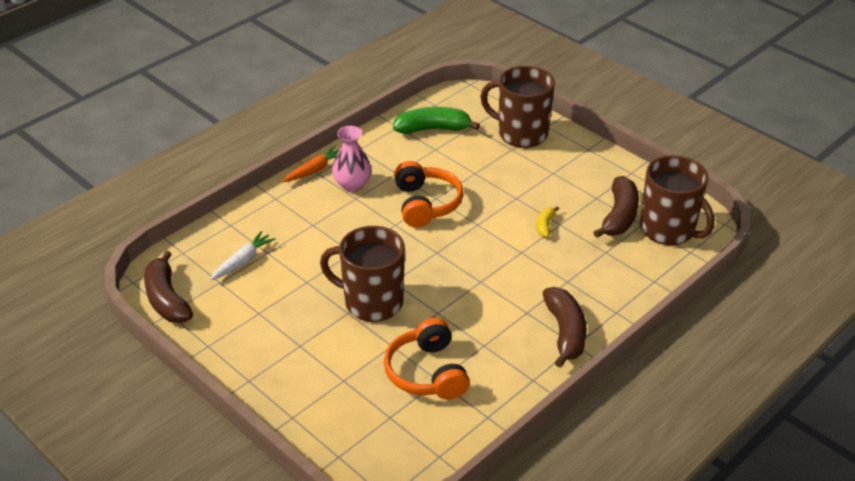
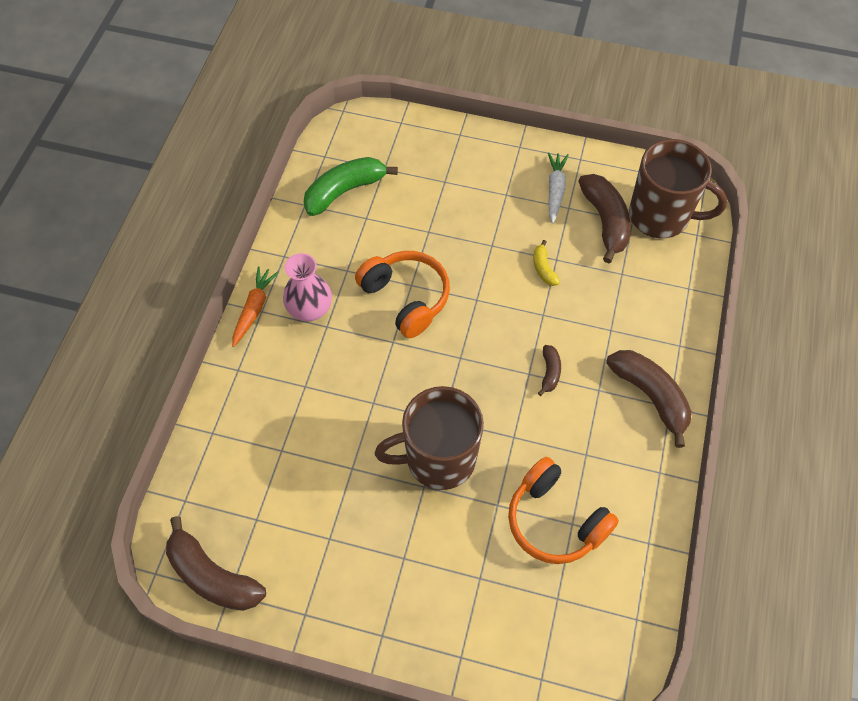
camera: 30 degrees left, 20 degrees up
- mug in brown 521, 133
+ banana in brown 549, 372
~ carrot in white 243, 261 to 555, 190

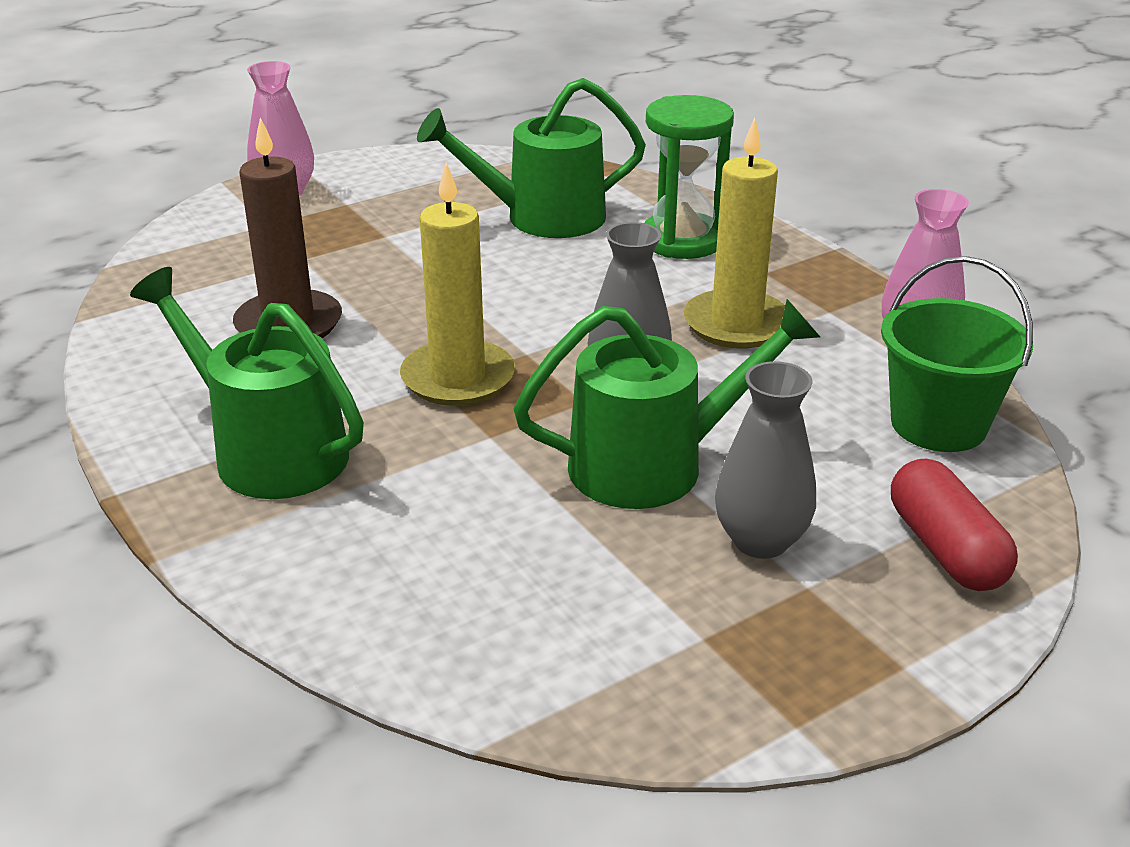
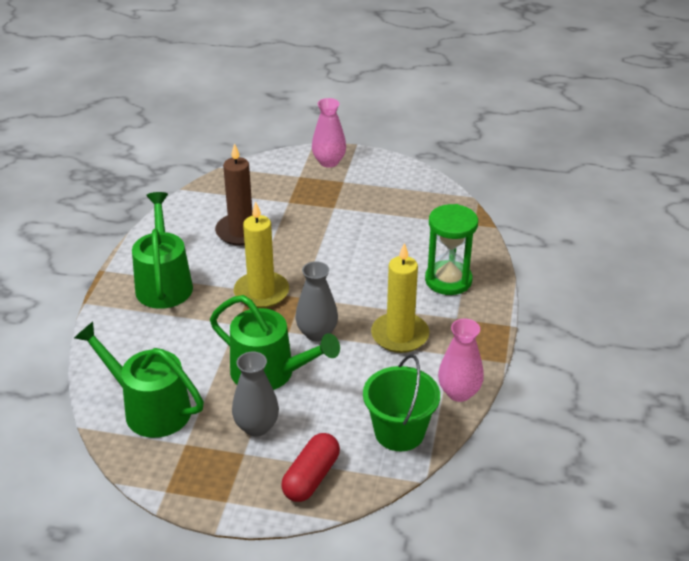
camera: 45 degrees right, 5 degrees up
~ watering can in green 543, 218 to 150, 409

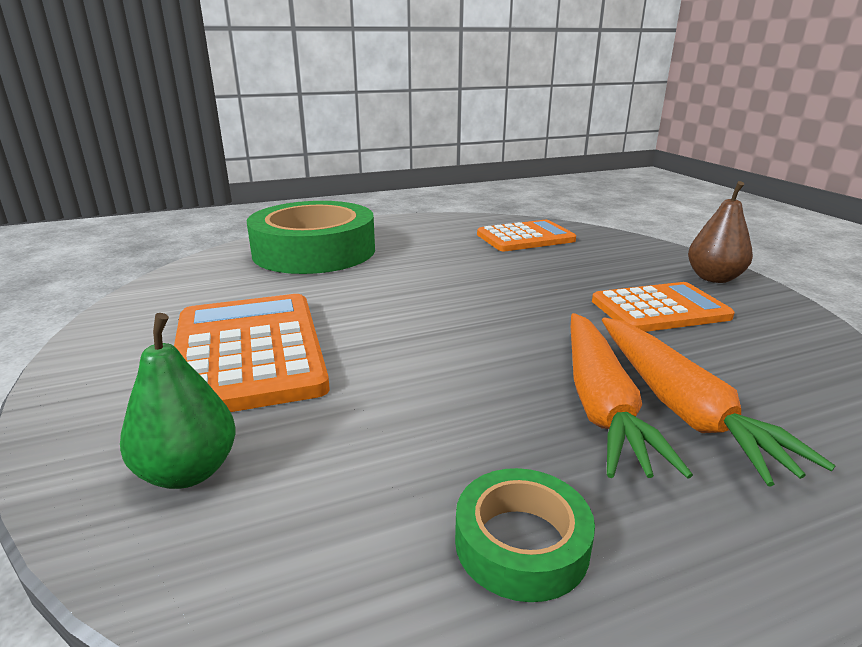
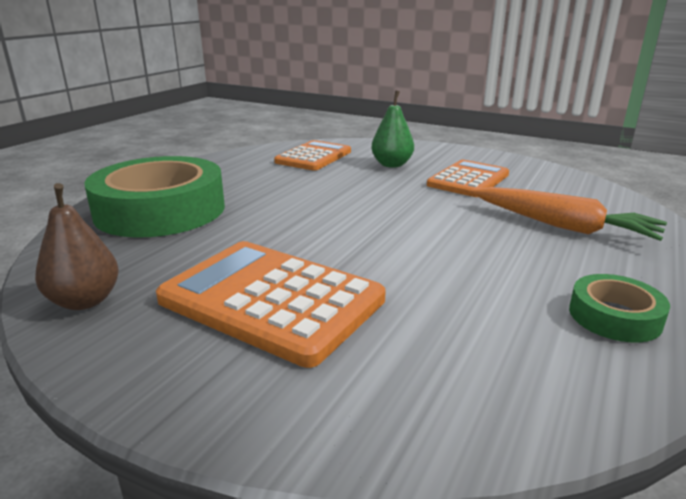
camera: 40 degrees left, 0 degrees up
- carrot in orange 600, 404
~ pear in green 188, 472 to 392, 165
~ pear in brown 713, 278 to 85, 301

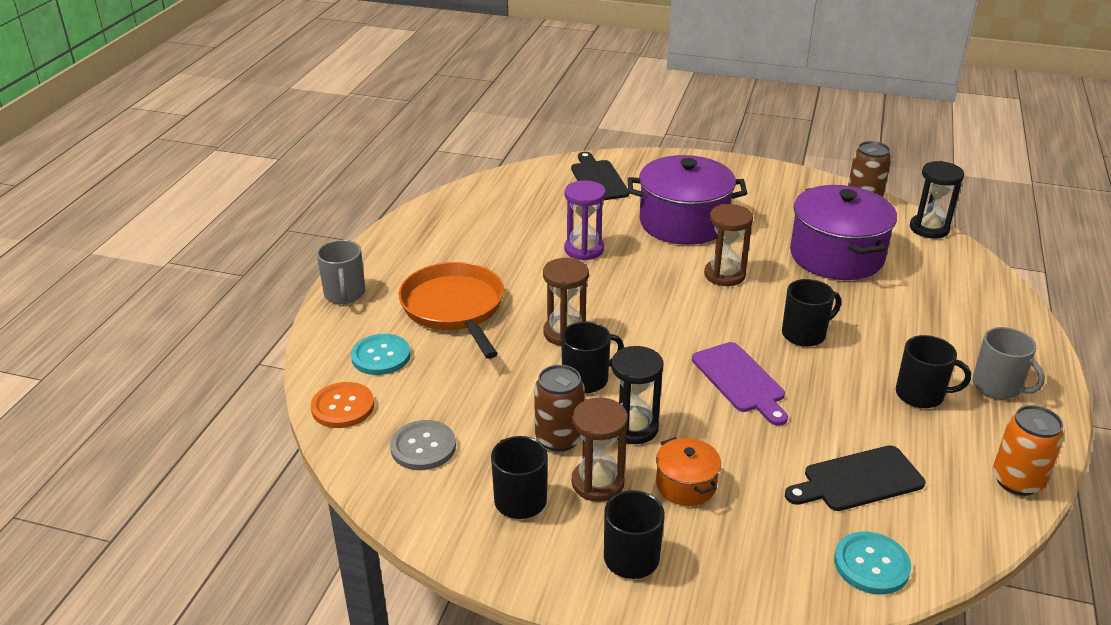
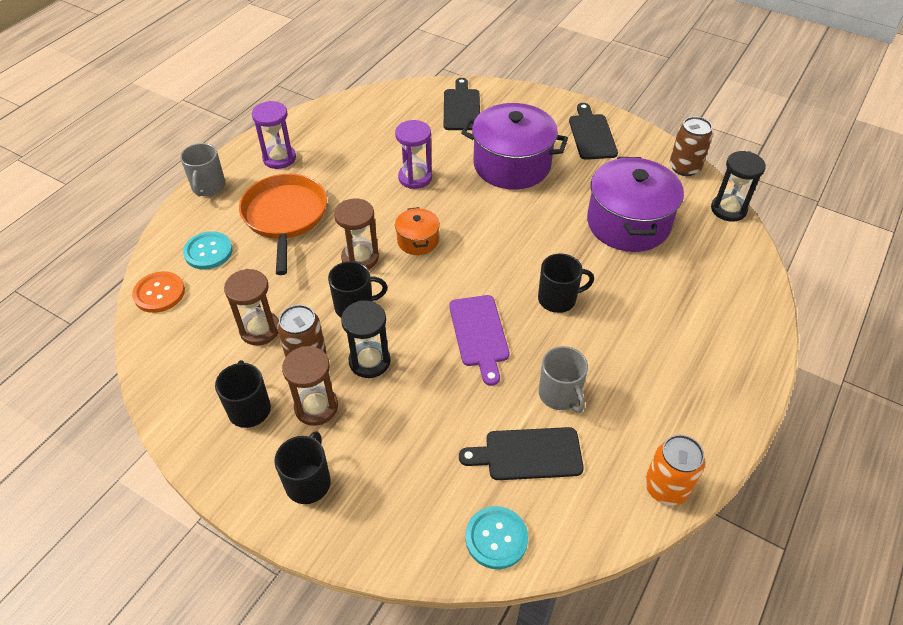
camera: 15 degrees right, 15 degrees up
- button in grey 423, 447
- mug in black 921, 395
+ hourglass in purple 279, 158
+ cutting board in black 591, 134
~ pot in orange 686, 485 to 418, 241
~ hourglass in brown 724, 275 to 260, 329
~ mug in grey 997, 386 to 560, 395

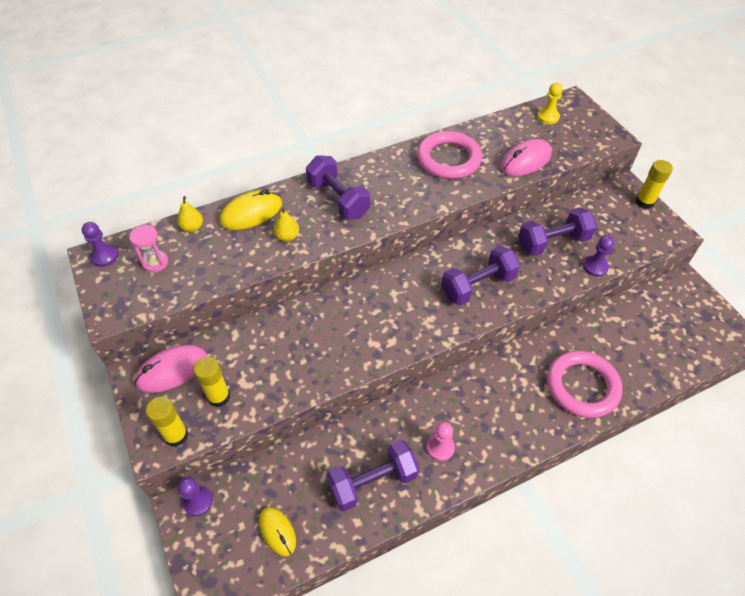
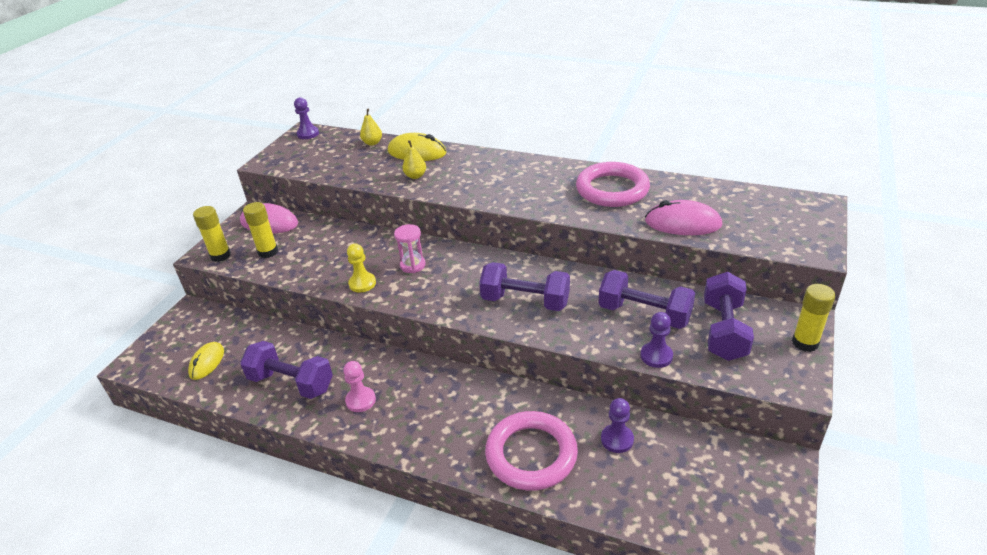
camera: 50 degrees right, 15 degrees down
~ hourglass in pink 155, 262 to 412, 265
~ pawn in purple 198, 501 to 617, 439
~ dumbbell in purple 338, 199 to 724, 331
~ pawn in yellow 548, 117 to 362, 283

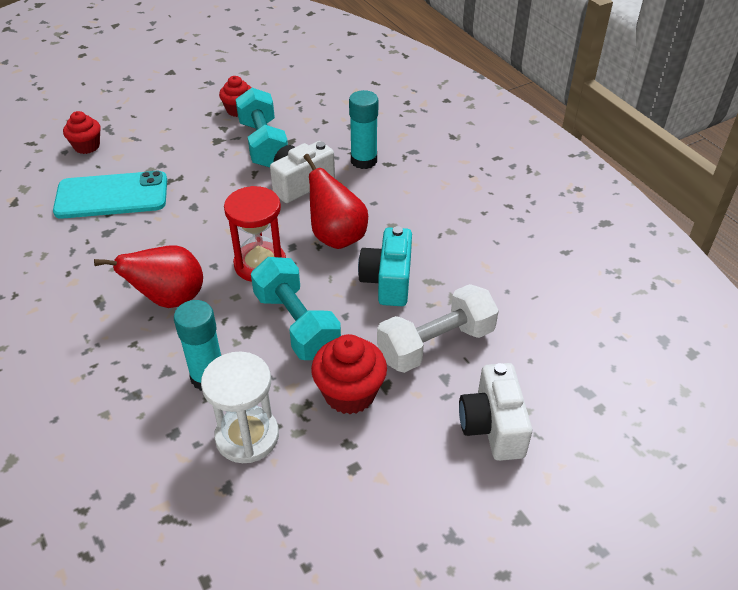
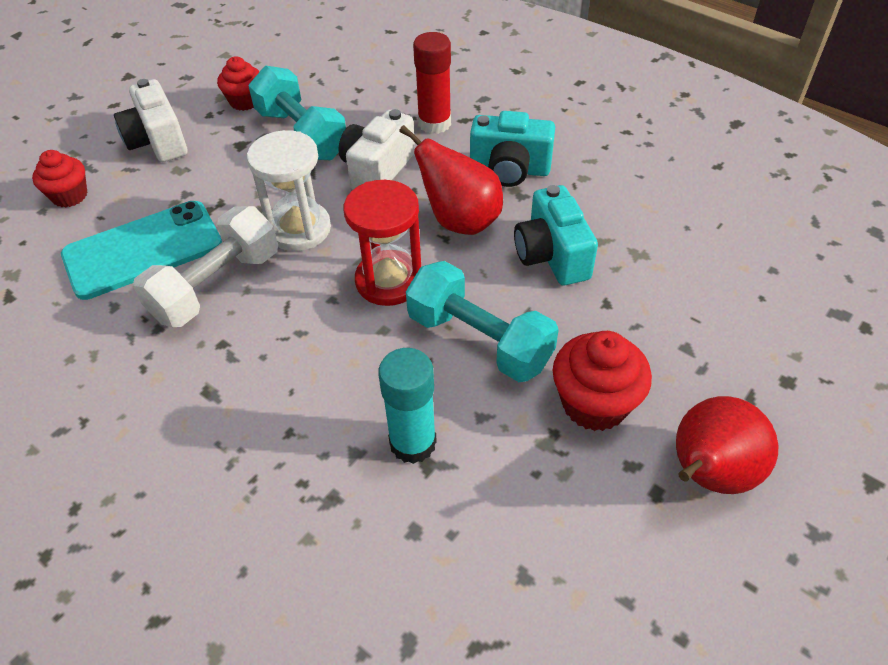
camera: 20 degrees left, 5 degrees up
+ camera in turquoise 509, 169
~ pear in red 169, 299 to 708, 474
~ hourglass in white 247, 436 to 299, 229
~ dumbbell in white 436, 344 to 216, 286
~ camera in white 492, 426 to 158, 141
~ glue stick in turquoise 364, 161 to glue stick in red 434, 123

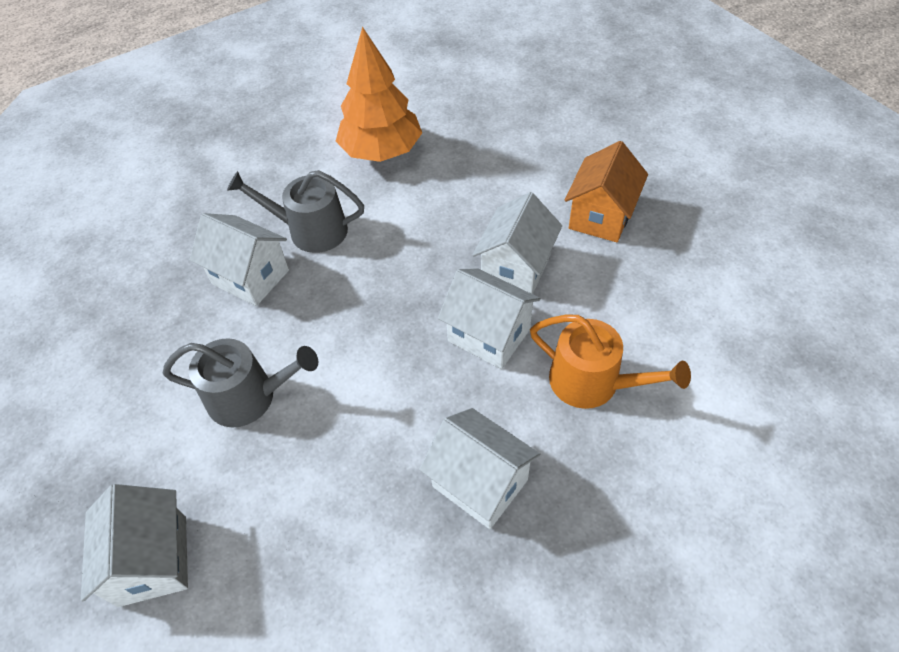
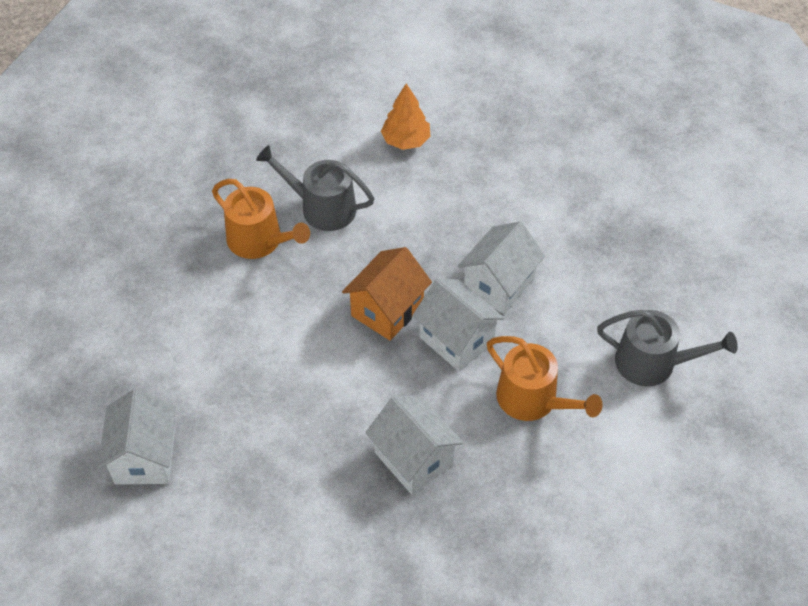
camera: 10 degrees right, 0 degrees up
~ watering can in grey 249, 397 to 653, 363
~ house in orange 600, 216 to 387, 310
~ house in white 250, 277 to watering can in orange 259, 241
~ tree in orange 381, 151 = 406, 141 x0.60

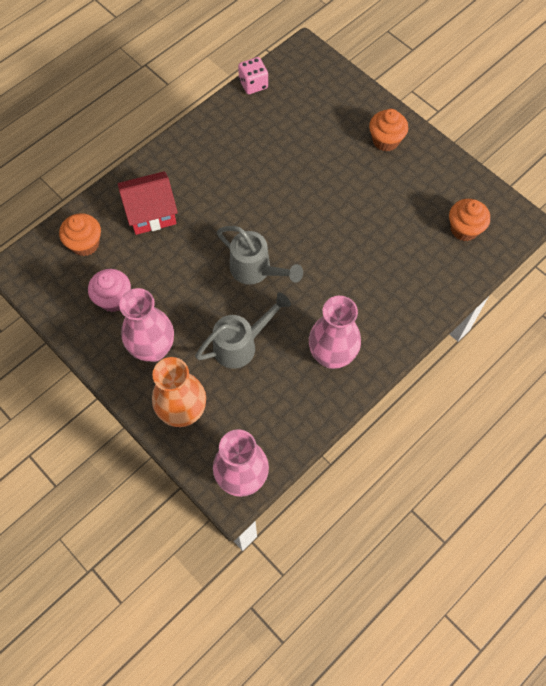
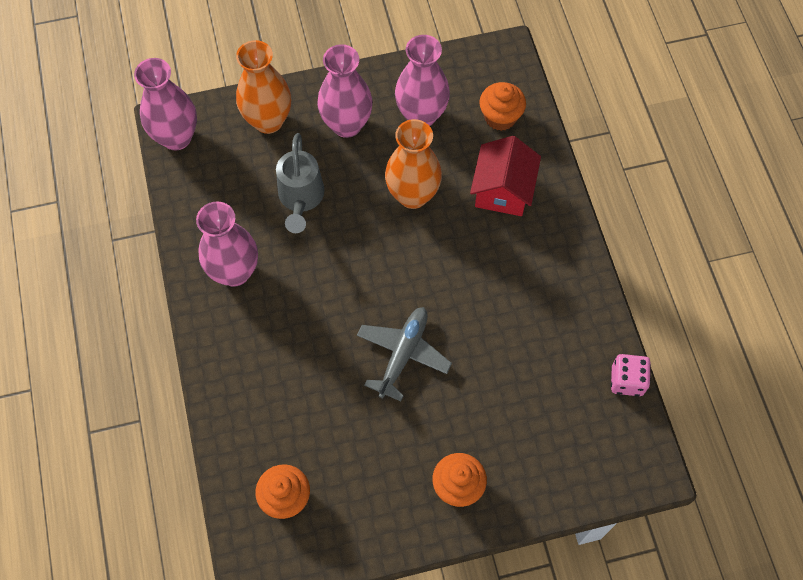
camera: 120 degrees right, 0 degrees up
- watering can in grey 256, 271
+ plane in grey 403, 354
+ vase in orange 413, 195
~ cupcake in pink 113, 299 to vase in pink 421, 115

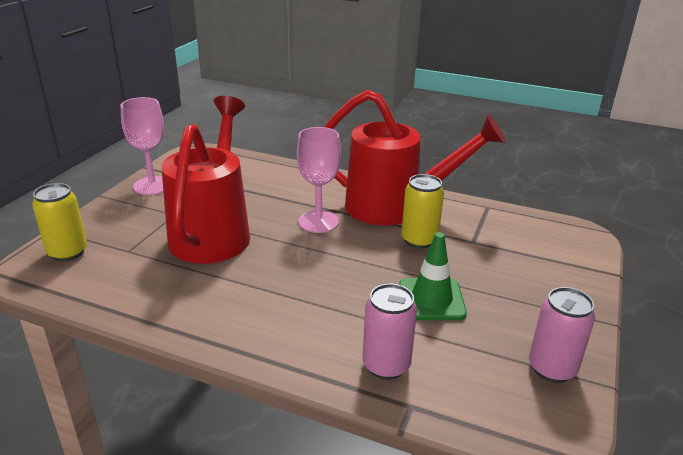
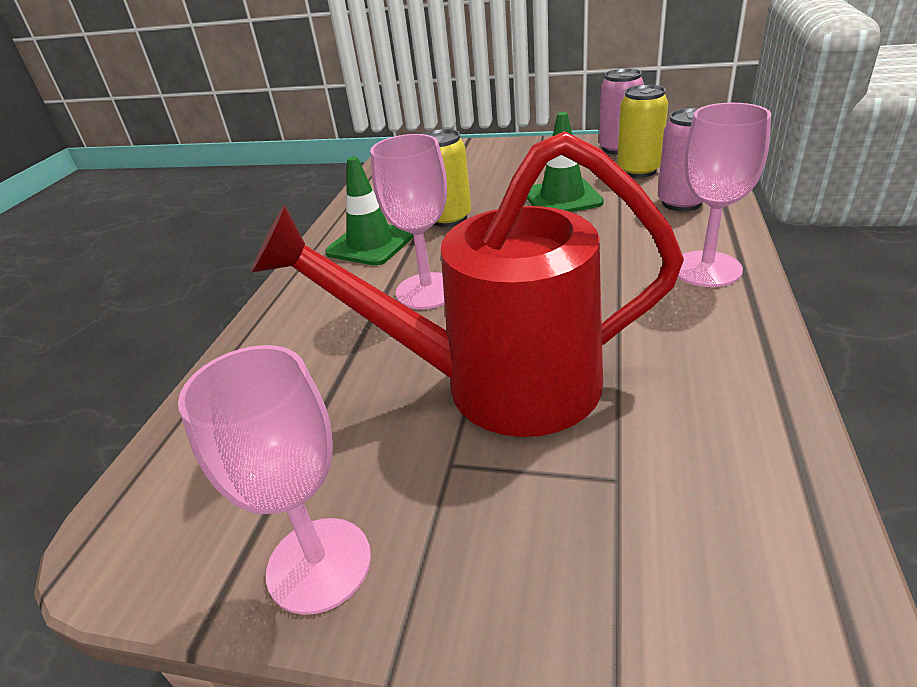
camera: 95 degrees left, 5 degrees up
+ goblet in pink 706, 269
~ can in yellow 67, 252 to 638, 171
~ watering can in red 394, 207 to traffic cone in green 370, 244

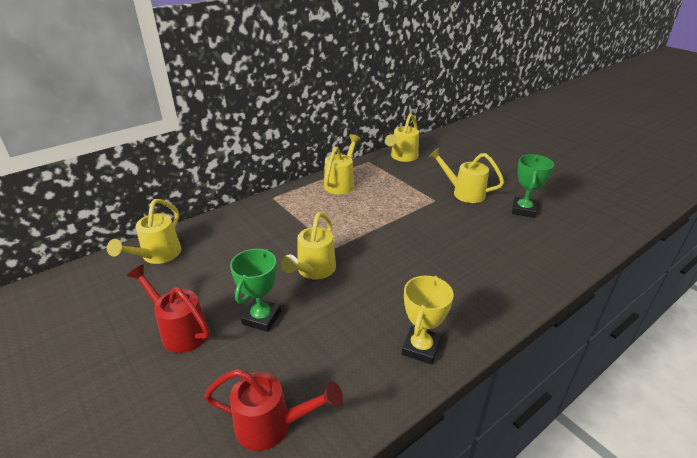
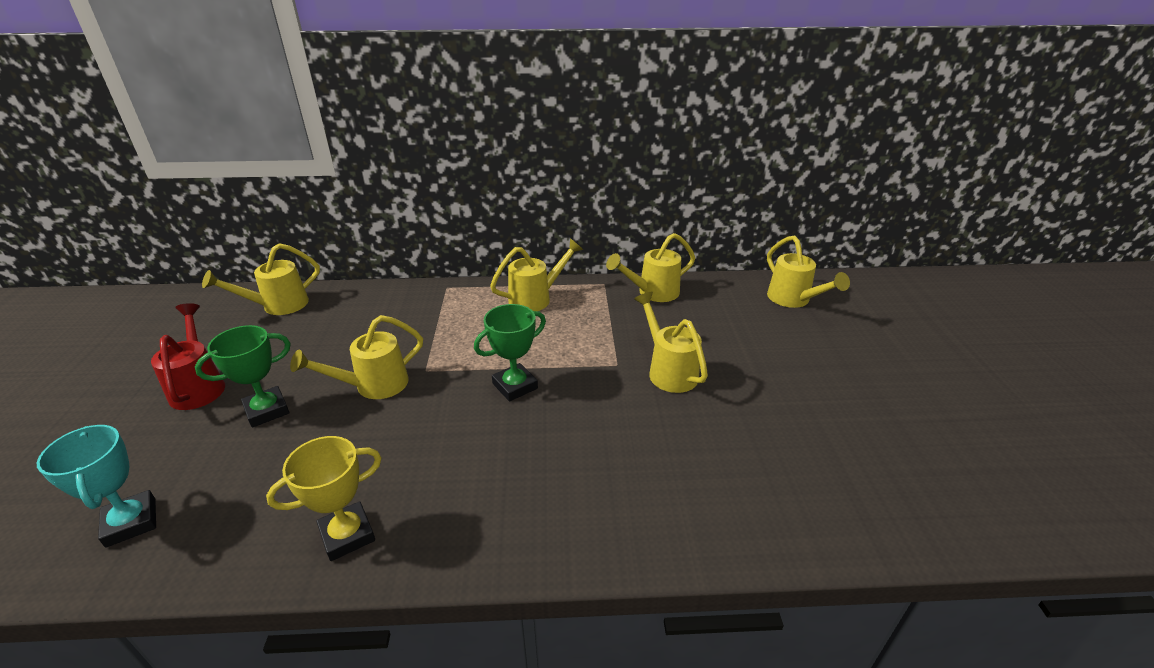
camera: 35 degrees right, 0 degrees up
+ watering can in yellow 793, 300
~ trophy in green 523, 210 to 515, 386
~ watering can in red 272, 425 to trophy in turquoise 131, 522

